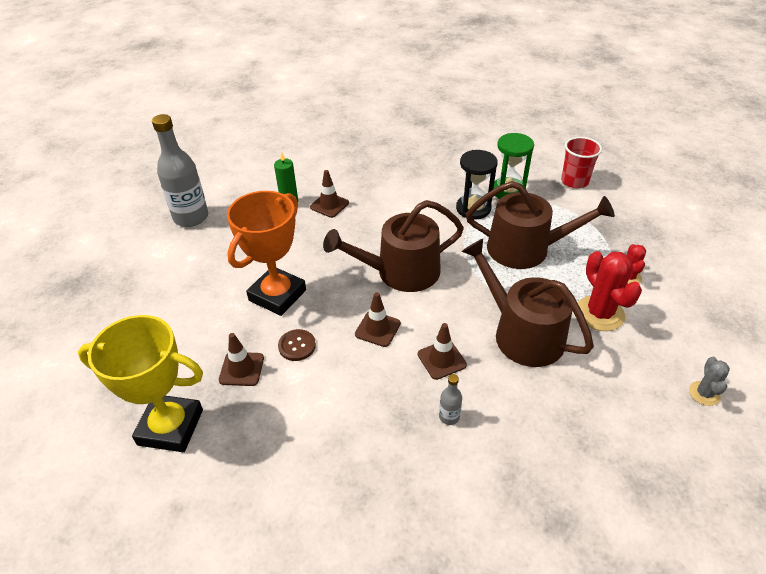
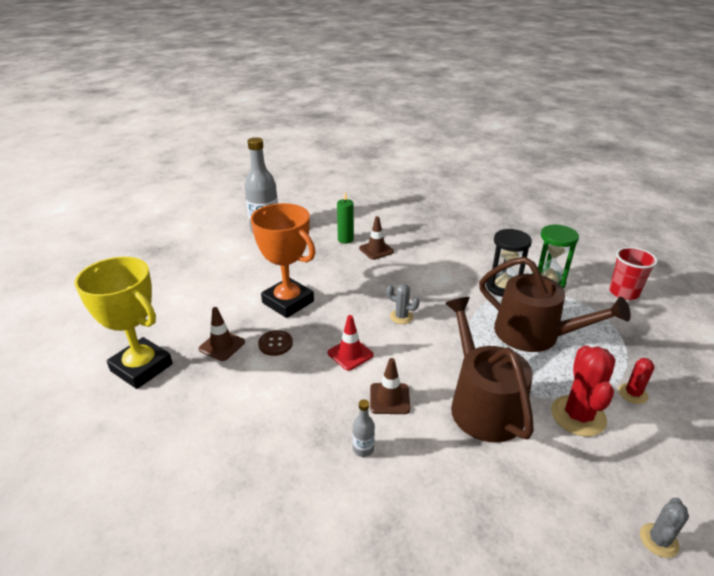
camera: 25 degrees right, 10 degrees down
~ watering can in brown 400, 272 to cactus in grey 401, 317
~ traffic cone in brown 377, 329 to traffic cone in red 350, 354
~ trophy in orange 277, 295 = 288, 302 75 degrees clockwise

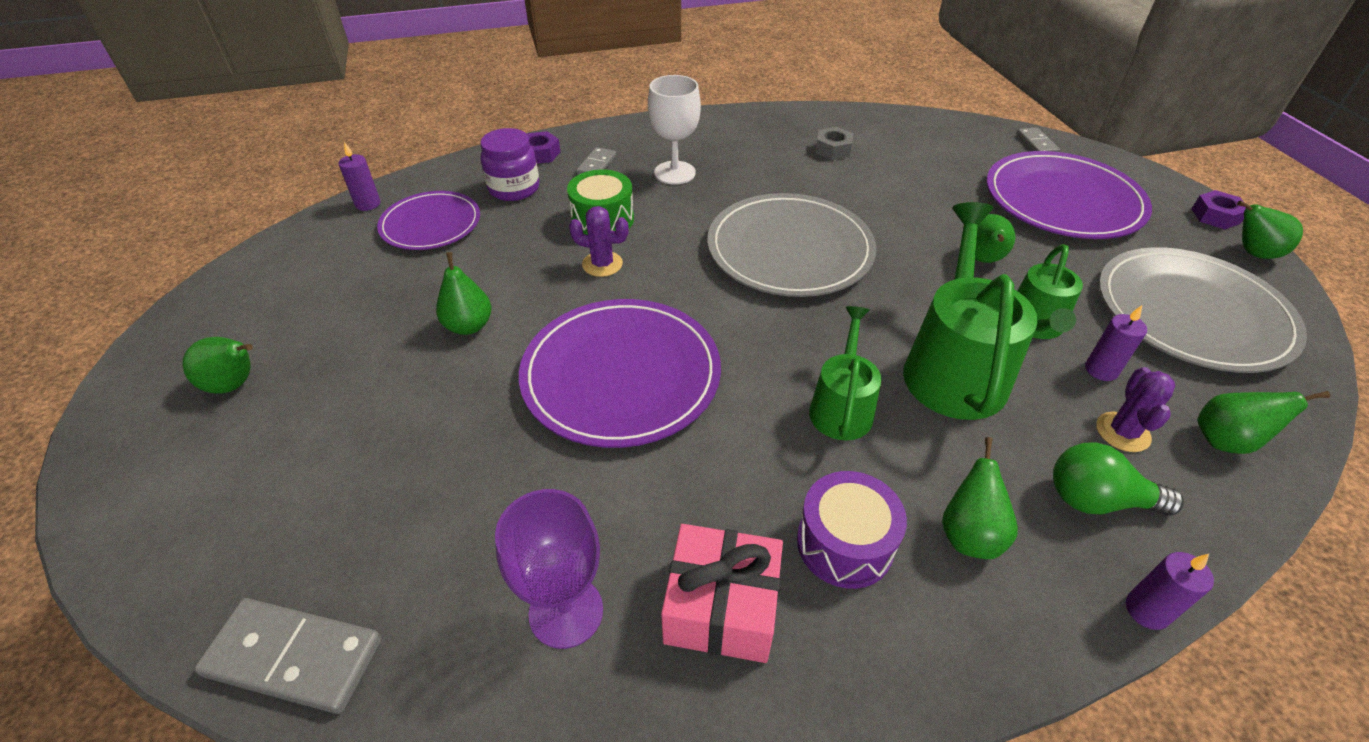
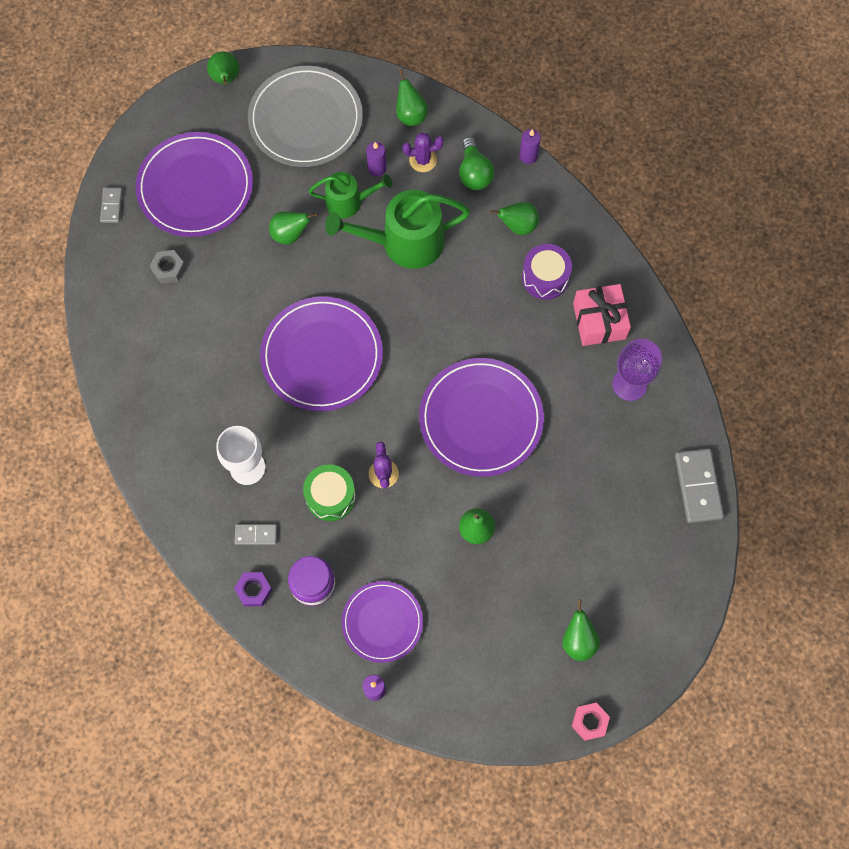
camera: 110 degrees left, 25 degrees up
- watering can in green 841, 407
- nut in purple 1215, 216
+ nut in pink 589, 722
~ nut in grey 833, 149 to 168, 269
~ plate in grey 789, 249 to plate in purple 322, 356
~ domino in grey 1036, 144 = 111, 206 60 degrees counterclockwise

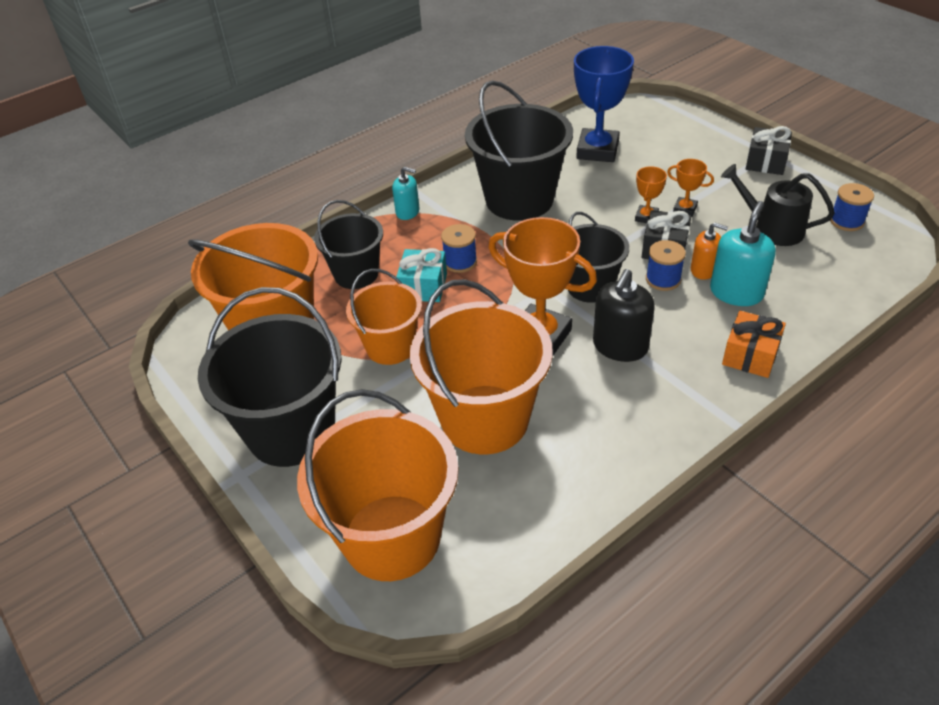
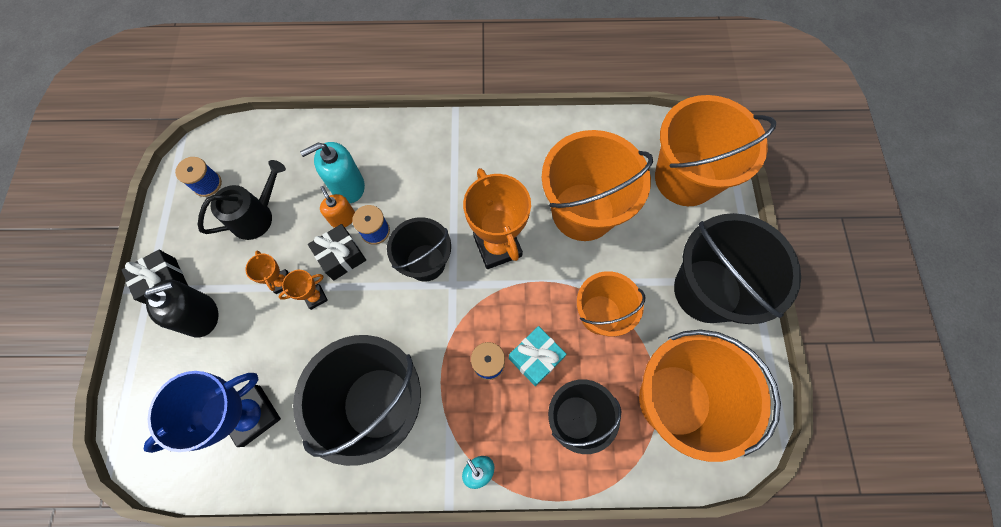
camera: 145 degrees left, 25 degrees up
- gift in orange 750, 355
~ soap dispenser in black 620, 346 to 201, 315
~ watering can in black 772, 229 = 257, 216 105 degrees counterclockwise

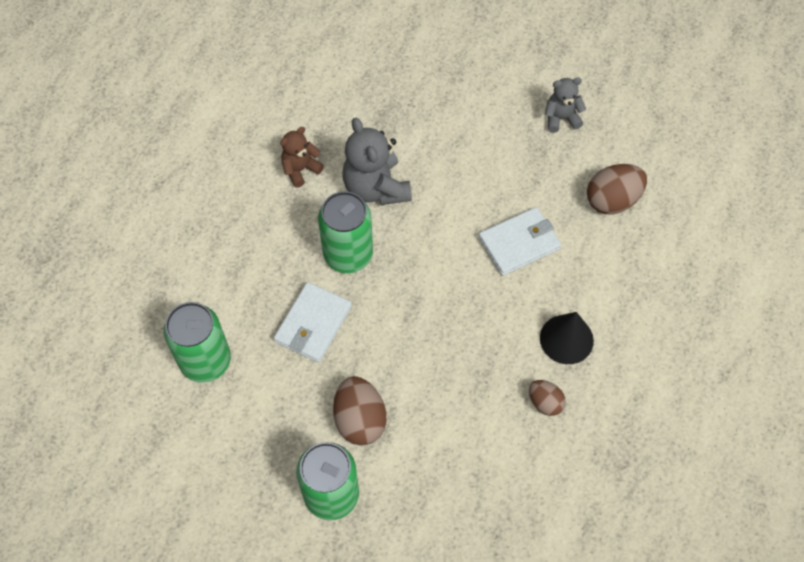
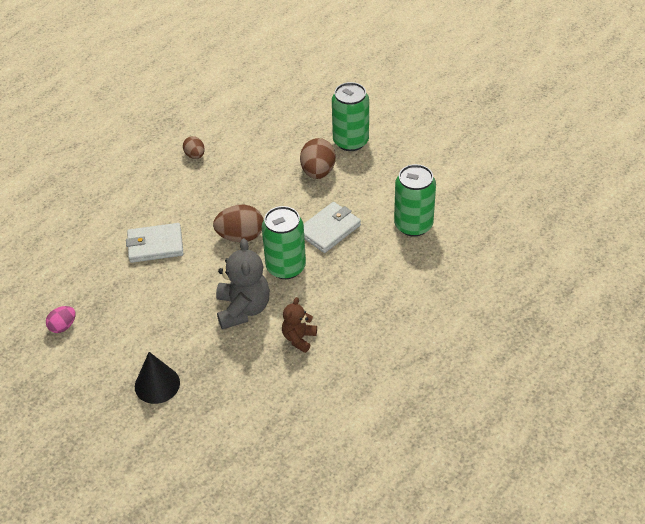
camera: 160 degrees left, 15 degrees down
~ cone in black 566, 339 to 157, 384
~ egg in brown 612, 200 to 240, 236
~ teddy bear in grey 561, 118 to egg in pink 63, 326
~ teddy bear in brown 300, 169 = 299, 338 135 degrees clockwise

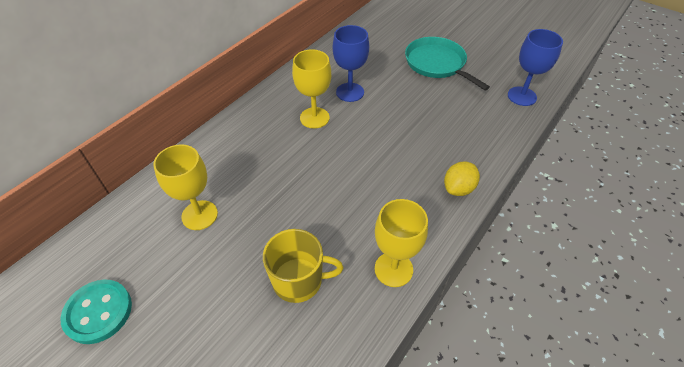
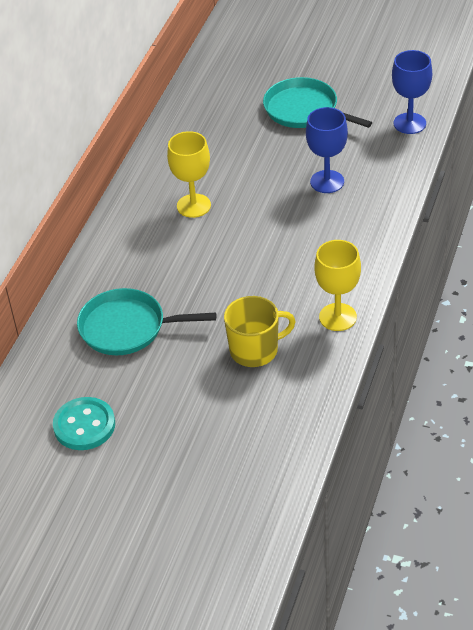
camera: 15 degrees left, 5 degrees down
- lemon in yellow 458, 188
~ goblet in blue 350, 92 to 327, 182
~ goblet in yellow 199, 215 to pan in turquoise 127, 327

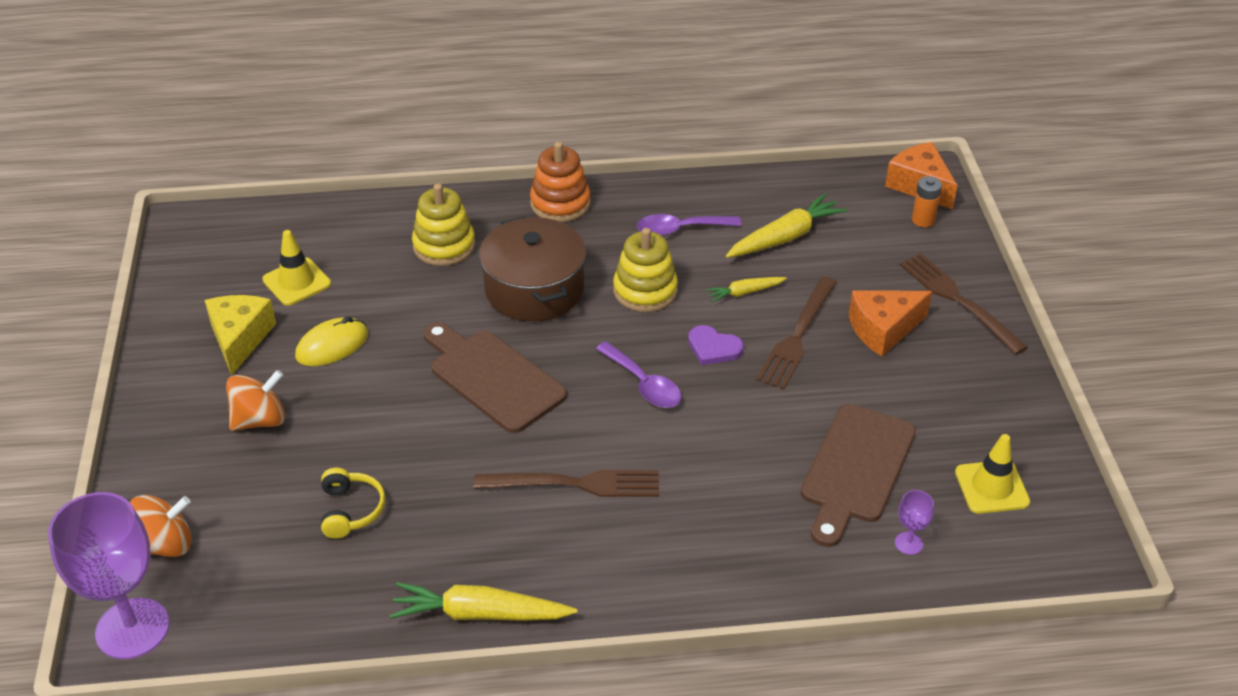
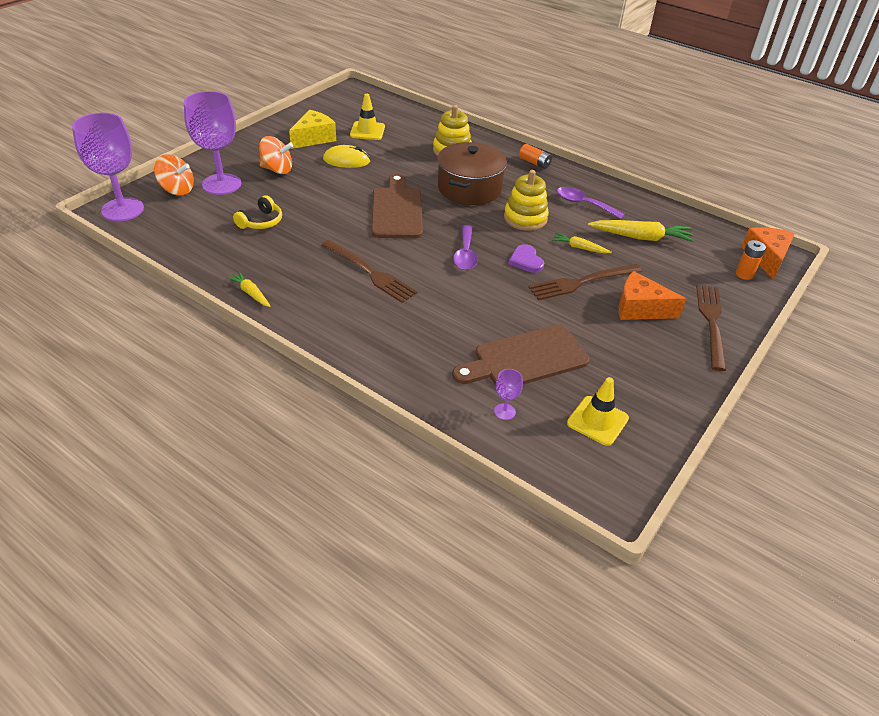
camera: 40 degrees right, 0 degrees up
+ goblet in purple 221, 184
~ stacking toy in orange 560, 203 to battery in orange 534, 163
~ carrot in yellow 480, 614 = 251, 293 x0.56

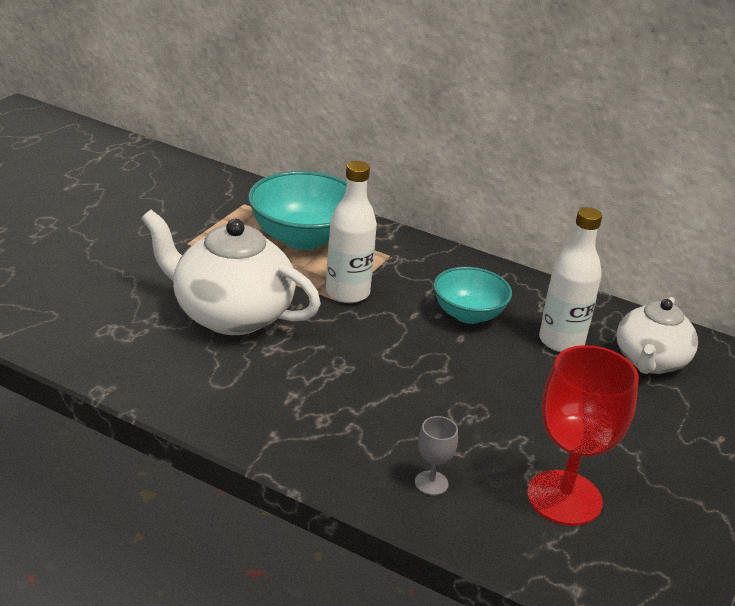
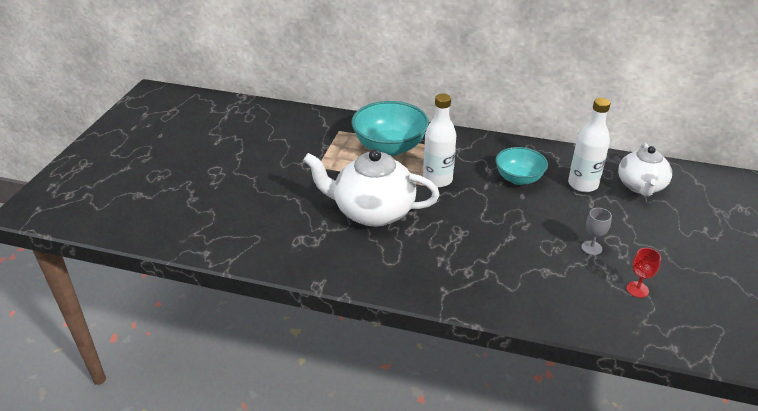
camera: 10 degrees left, 5 degrees up
~ goblet in grey 431, 483 to 591, 248
~ goblet in red 564, 498 = 637, 289 x0.45

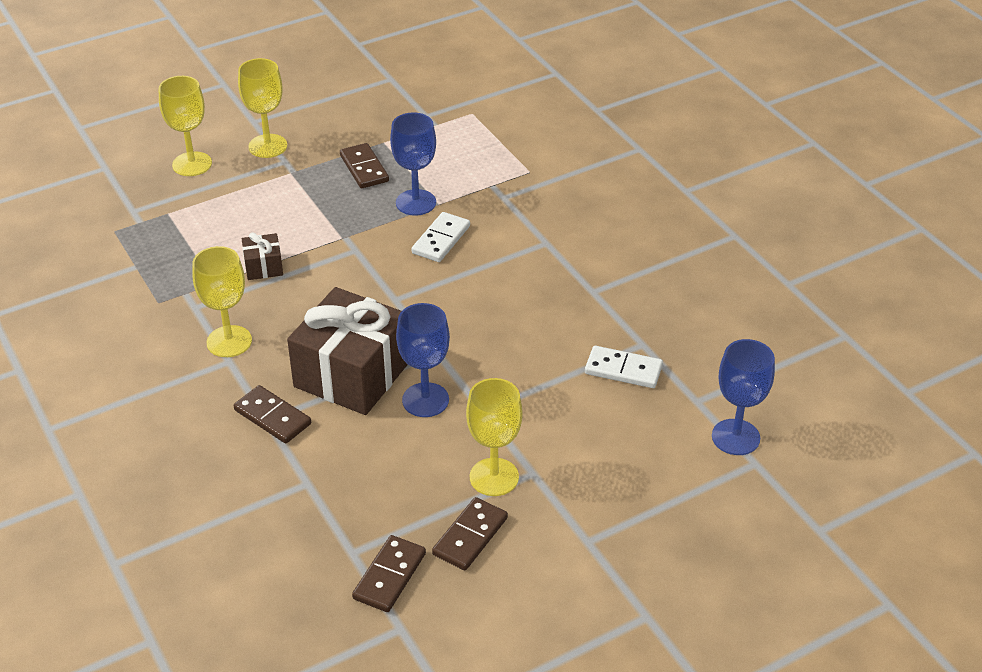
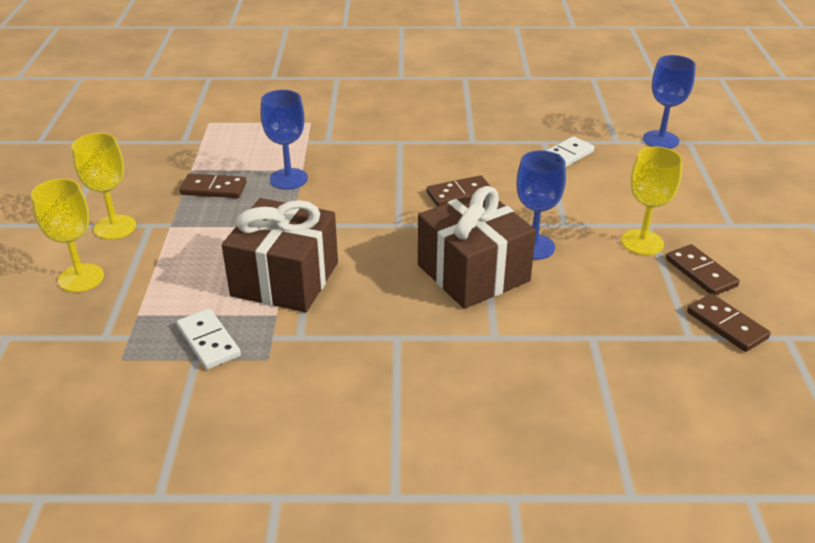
camera: 60 degrees left, 5 degrees down
- goblet in yellow 229, 341
~ domino in brown 272, 417 to 459, 194
~ domino in white 441, 240 to 208, 341
~ gift in brown 263, 267 = 285, 279 x2.27

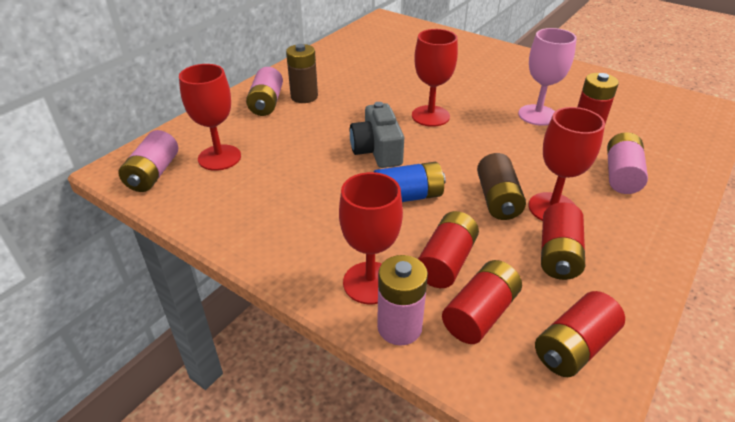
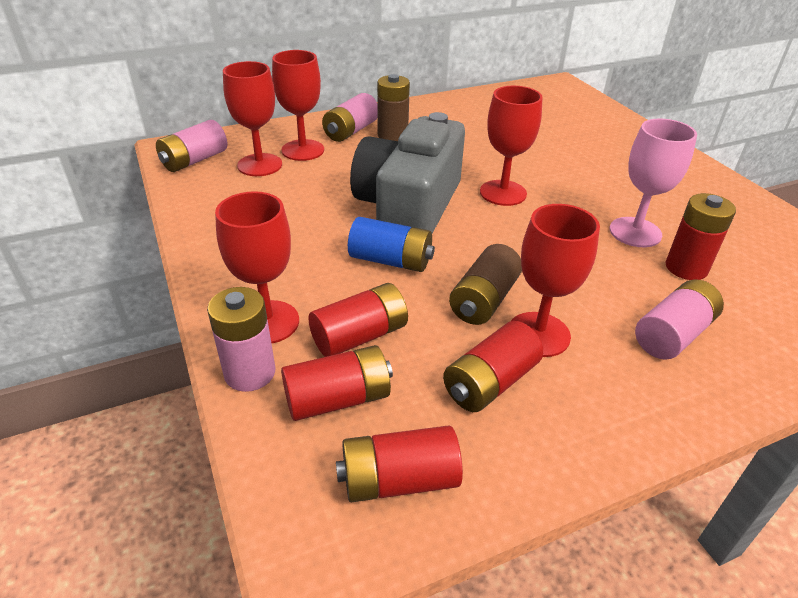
camera: 30 degrees right, 0 degrees up
+ goblet in red 303, 150
~ camera in grey 377, 150 = 409, 207 x1.72

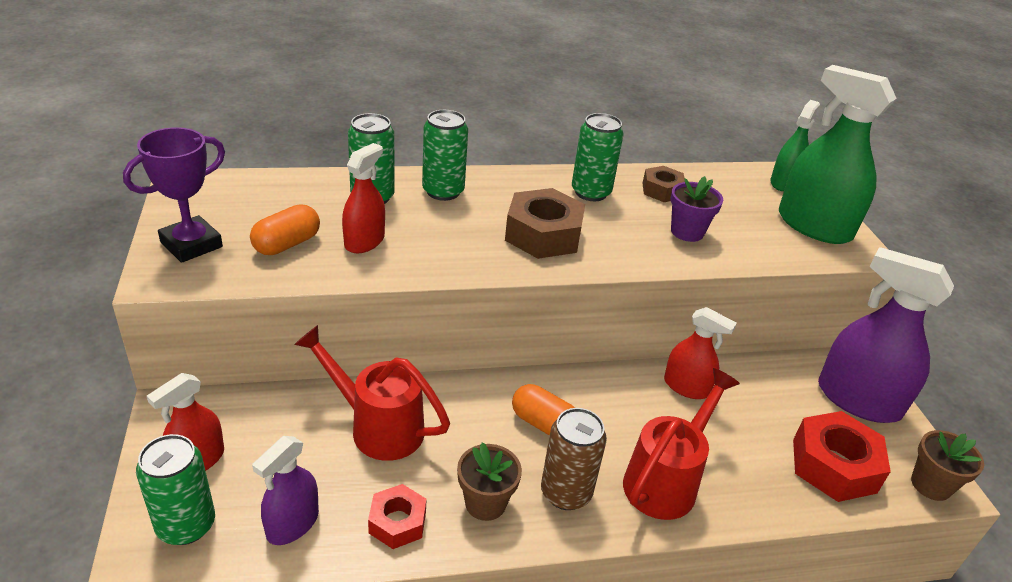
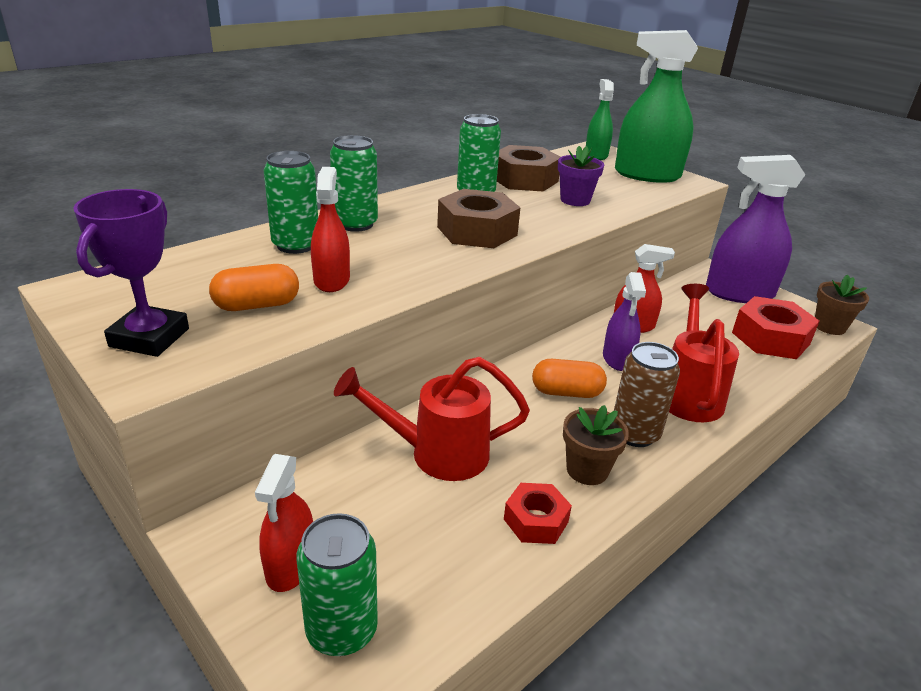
camera: 30 degrees left, 5 degrees down
~ spray bottle in purple 292, 524 to 617, 359
~ capsule in orange 287, 244 = 257, 305 60 degrees clockwise
~ nut in brown 662, 190 = 524, 179 x1.69

